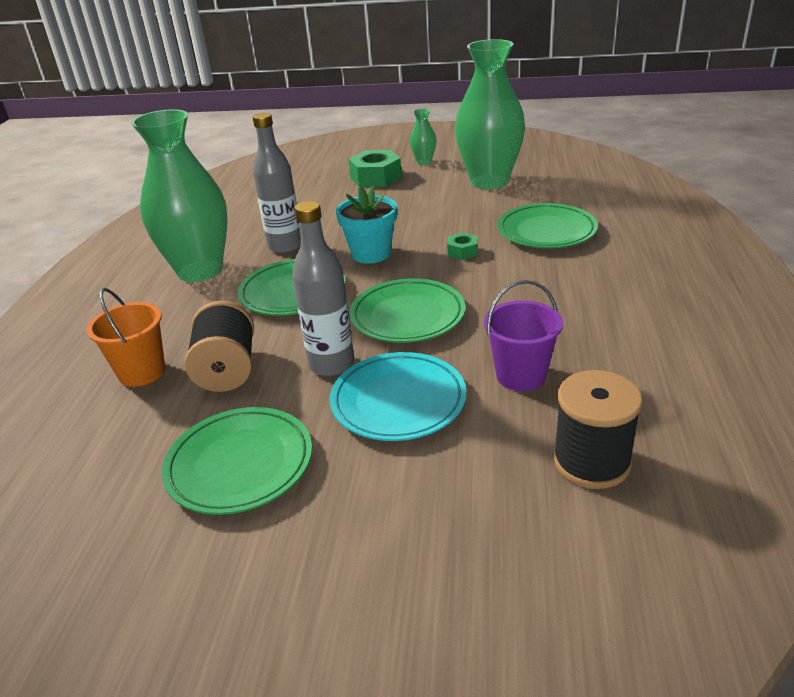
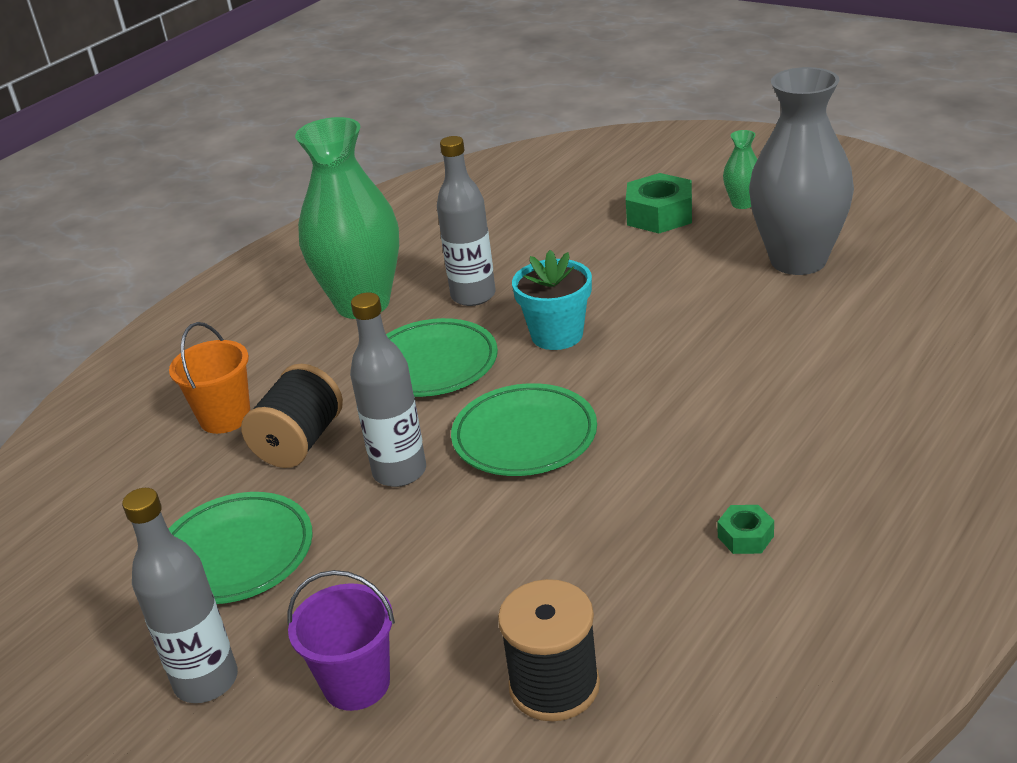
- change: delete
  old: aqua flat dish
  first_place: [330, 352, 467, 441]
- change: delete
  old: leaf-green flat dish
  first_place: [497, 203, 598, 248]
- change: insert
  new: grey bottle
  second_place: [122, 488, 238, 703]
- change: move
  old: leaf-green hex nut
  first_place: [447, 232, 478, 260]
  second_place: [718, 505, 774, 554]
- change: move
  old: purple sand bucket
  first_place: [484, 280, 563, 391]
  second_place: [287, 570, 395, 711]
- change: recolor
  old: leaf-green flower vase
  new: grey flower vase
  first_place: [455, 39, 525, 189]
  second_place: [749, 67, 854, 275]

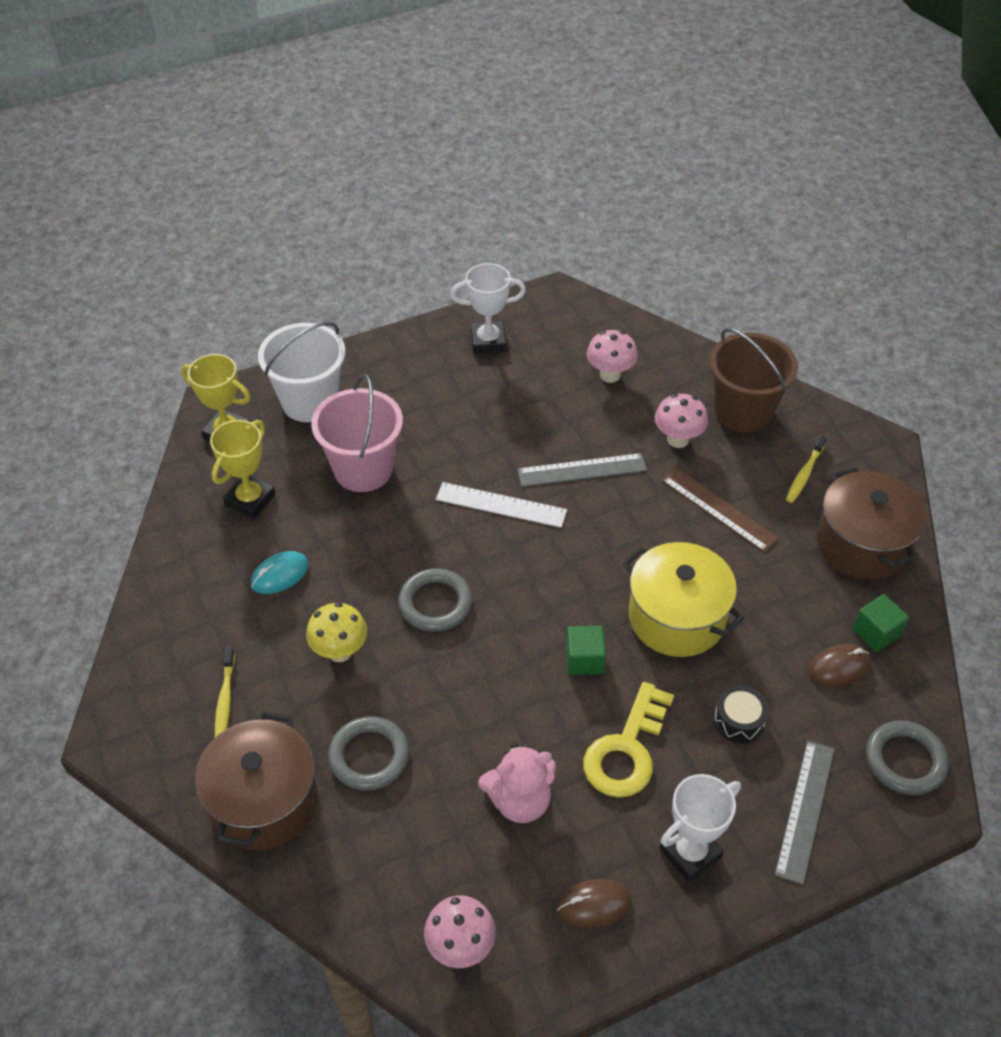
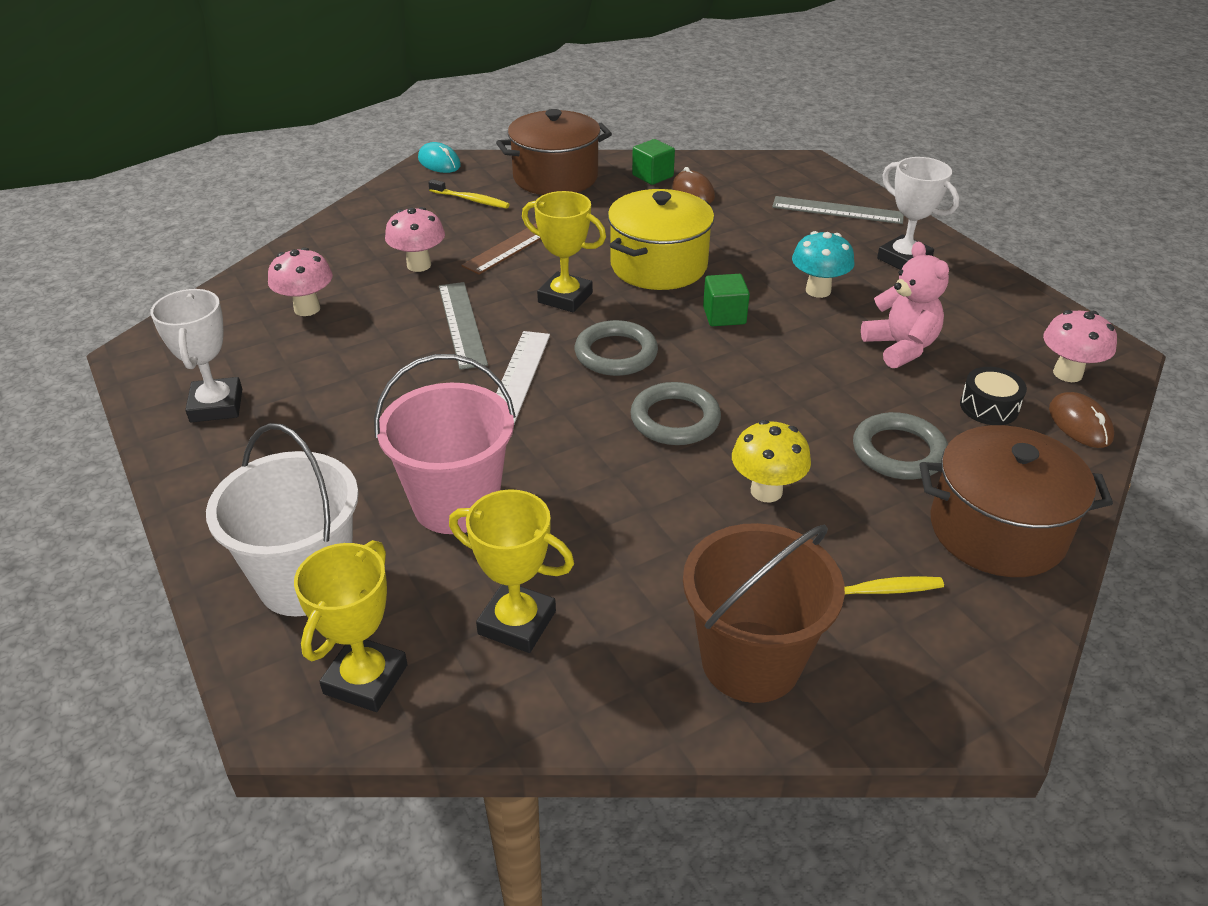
- change: insert
  new: bright yellow award cup
  second_place: [522, 191, 606, 313]
- change: move
  old: aqua computer mouse
  first_place: [251, 551, 309, 594]
  second_place: [418, 142, 461, 173]
- change: move
  old: russet computer mouse
  first_place: [557, 879, 632, 928]
  second_place: [1049, 392, 1114, 448]
- change: move
  old: russet sand bucket
  first_place: [709, 328, 798, 433]
  second_place: [683, 523, 845, 703]
- change: move
  old: jet-black toy drum
  first_place: [714, 685, 769, 743]
  second_place: [960, 367, 1027, 425]
- change: move
  old: grey ring
  first_place: [866, 721, 949, 795]
  second_place: [575, 320, 658, 376]
- change: replace
  old: bright yellow latchkey
  new: aqua mushroom
  first_place: [583, 682, 674, 798]
  second_place: [792, 231, 854, 298]

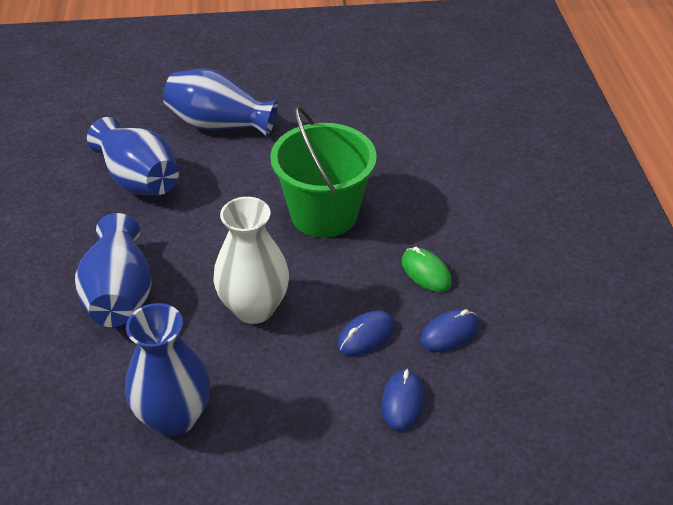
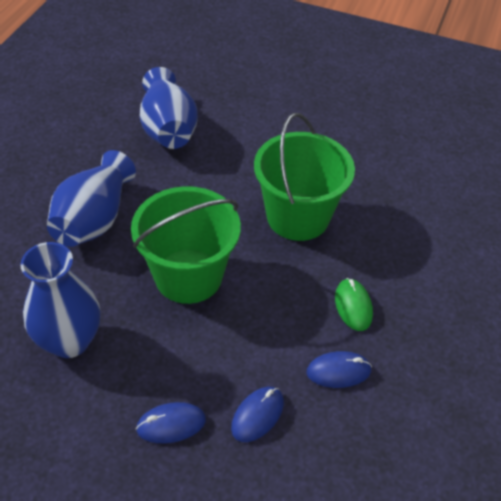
- change: delete
  old: cobalt flower vase
  first_place: [163, 68, 278, 137]
- change: move
  old: cobalt computer mouse
  first_place: [337, 311, 394, 356]
  second_place: [136, 402, 206, 443]
- change: replace
  old: snow-white flower vase
  new: leaf-green sand bucket
  first_place: [213, 197, 289, 324]
  second_place: [131, 186, 241, 304]

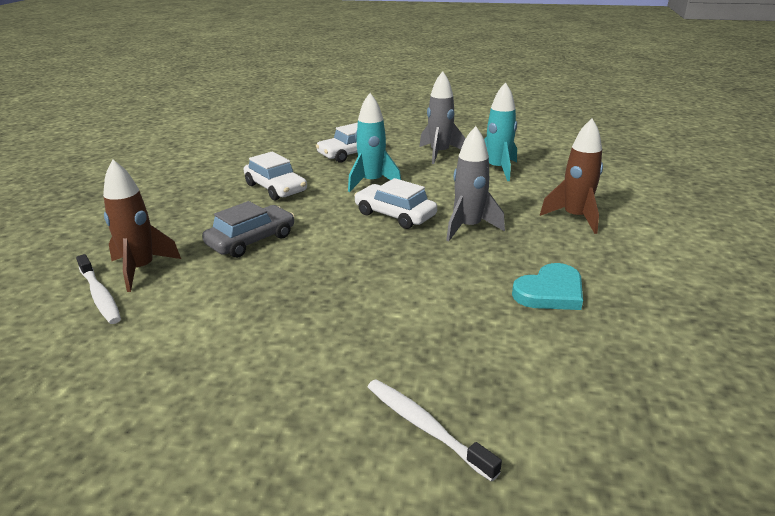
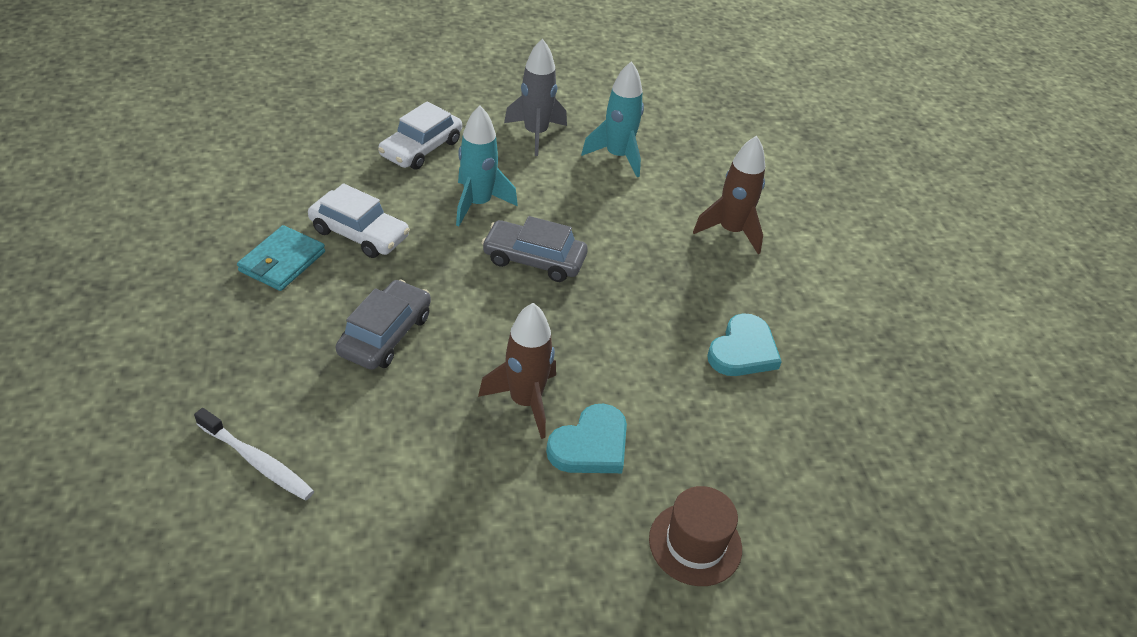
- change: delete
  old: grey rocket
  first_place: [446, 126, 505, 241]
- change: insert
  new: aqua card wallet
  second_place: [237, 225, 325, 291]
- change: insert
  new: aqua love heart
  second_place: [546, 404, 627, 473]
- change: move
  old: russet rocket
  first_place: [103, 160, 181, 292]
  second_place: [478, 303, 556, 439]
- change: replace
  old: snow-white tooth brush
  new: russet tall hat
  first_place: [367, 380, 502, 482]
  second_place: [649, 486, 742, 586]
- change: recolor
  old: snow-white automobile
  new: grey automobile
  first_place: [354, 178, 437, 229]
  second_place: [482, 216, 588, 282]

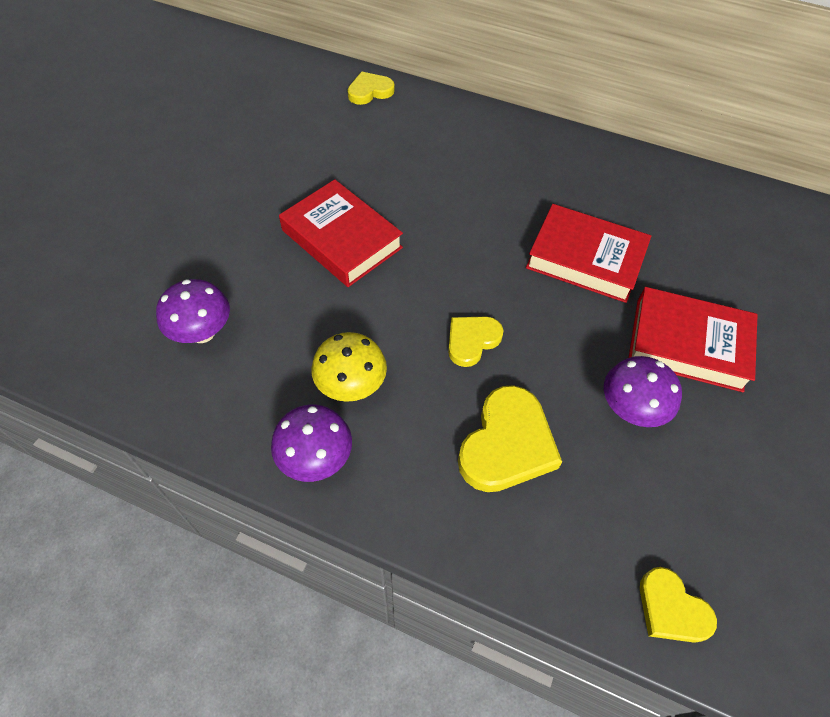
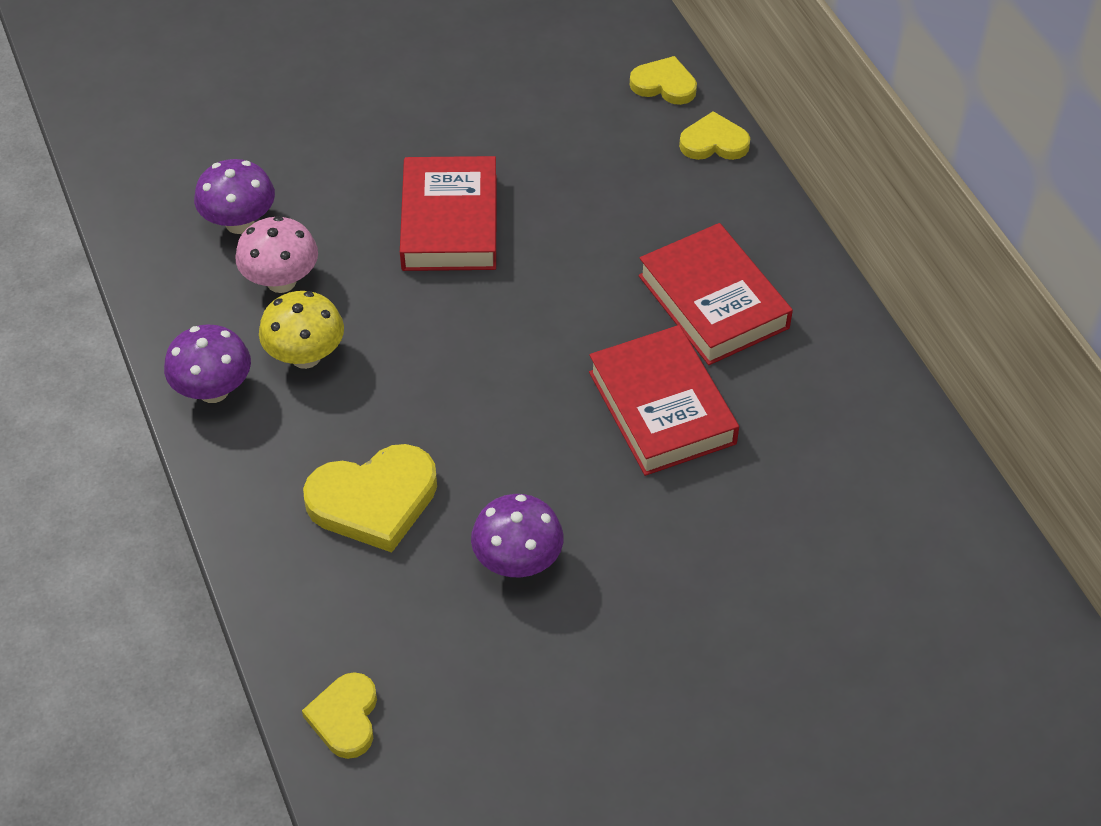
- change: insert
  new: pink mushroom
  second_place: [235, 216, 318, 293]
- change: move
  old: bright yellow love heart
  first_place: [448, 317, 504, 367]
  second_place: [679, 111, 750, 160]
- change: move
  old: red hardback
  first_place: [629, 287, 758, 392]
  second_place: [638, 223, 793, 365]

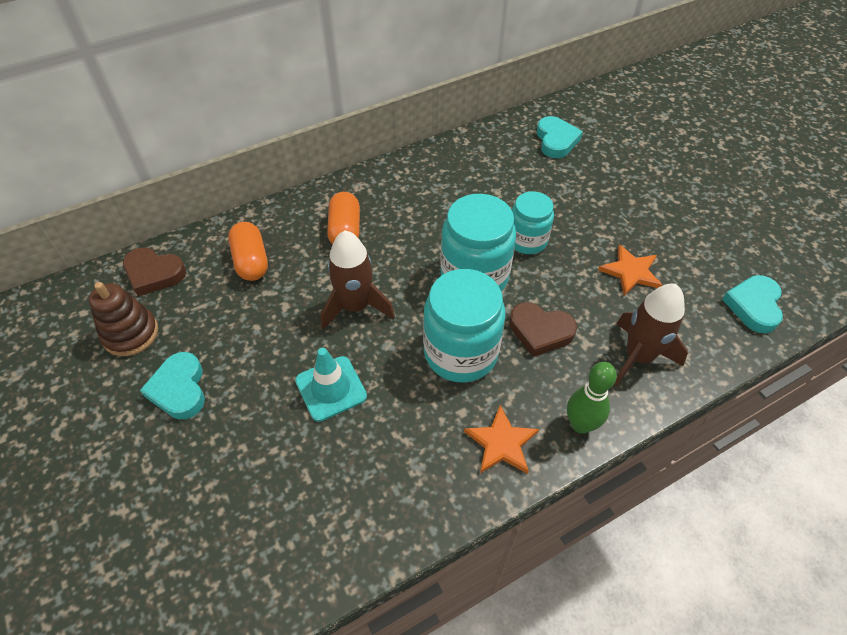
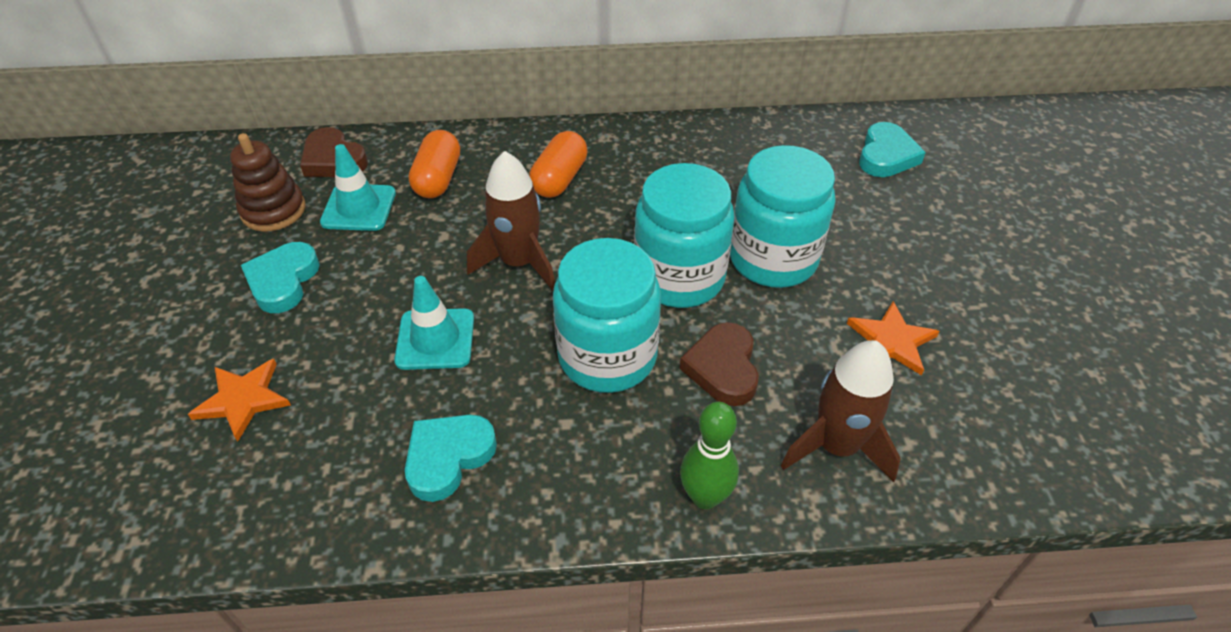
- change: insert
  new: aqua road cone
  second_place: [320, 144, 396, 231]
- change: move
  old: orange-coloured star shape
  first_place: [464, 405, 539, 474]
  second_place: [188, 359, 291, 441]
- change: move
  old: aqua love heart
  first_place: [722, 275, 783, 333]
  second_place: [405, 415, 497, 502]
- change: rotate
  old: russet love heart
  first_place: [510, 302, 577, 357]
  second_place: [680, 322, 759, 406]
  degrees: 45
- change: resize
  old: aqua preserve jar
  first_place: [512, 191, 554, 254]
  second_place: [730, 145, 836, 288]
  factor: 1.61

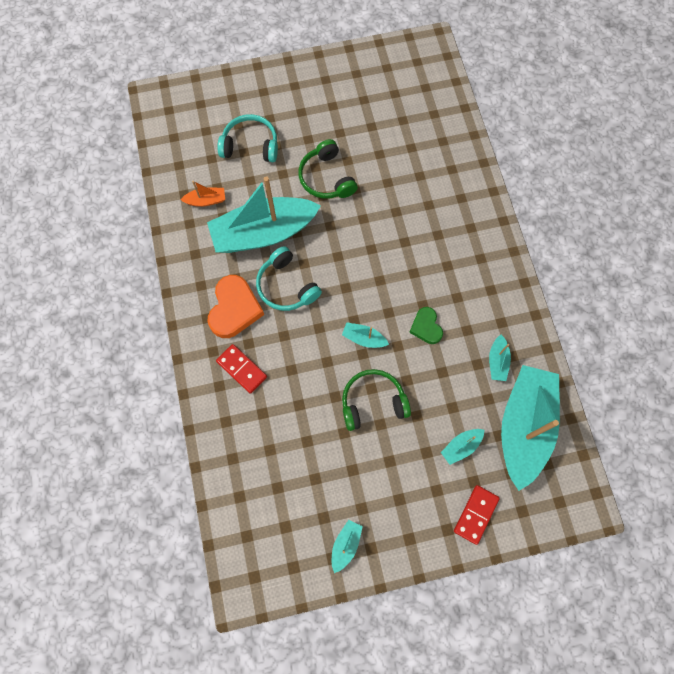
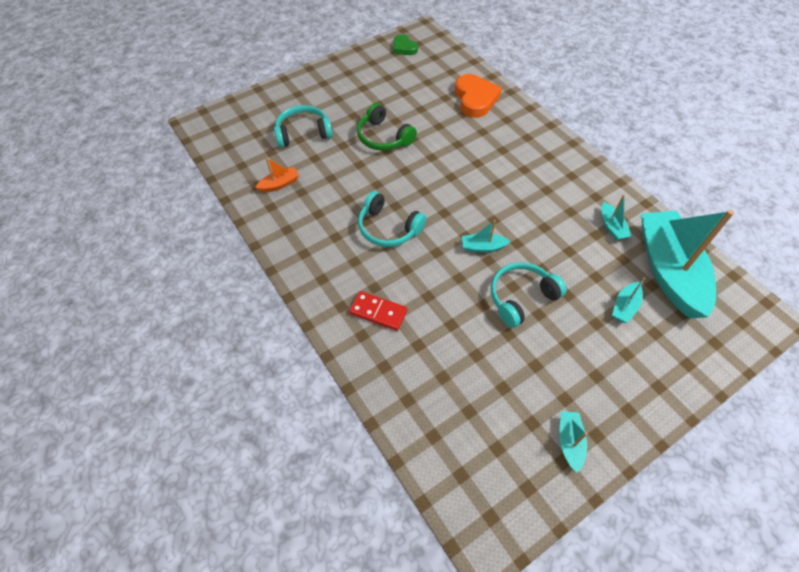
- change: delete
  old: aqua sailboat
  first_place: [207, 176, 321, 253]
- change: delete
  old: red domino
  first_place: [454, 485, 500, 545]
- change: move
  old: orange-coloured love heart
  first_place: [208, 275, 264, 338]
  second_place: [455, 74, 502, 118]
- change: move
  old: leaf-green love heart
  first_place: [409, 307, 443, 344]
  second_place: [393, 34, 418, 55]
- change: recolor
  old: leaf-green headset
  new: aqua headset
  first_place: [342, 369, 411, 431]
  second_place: [491, 262, 566, 328]

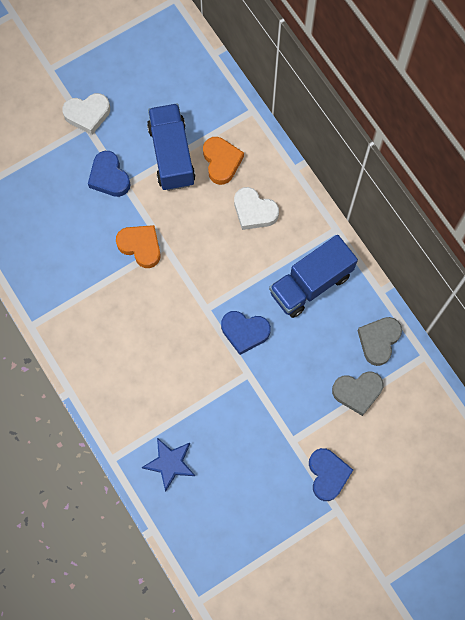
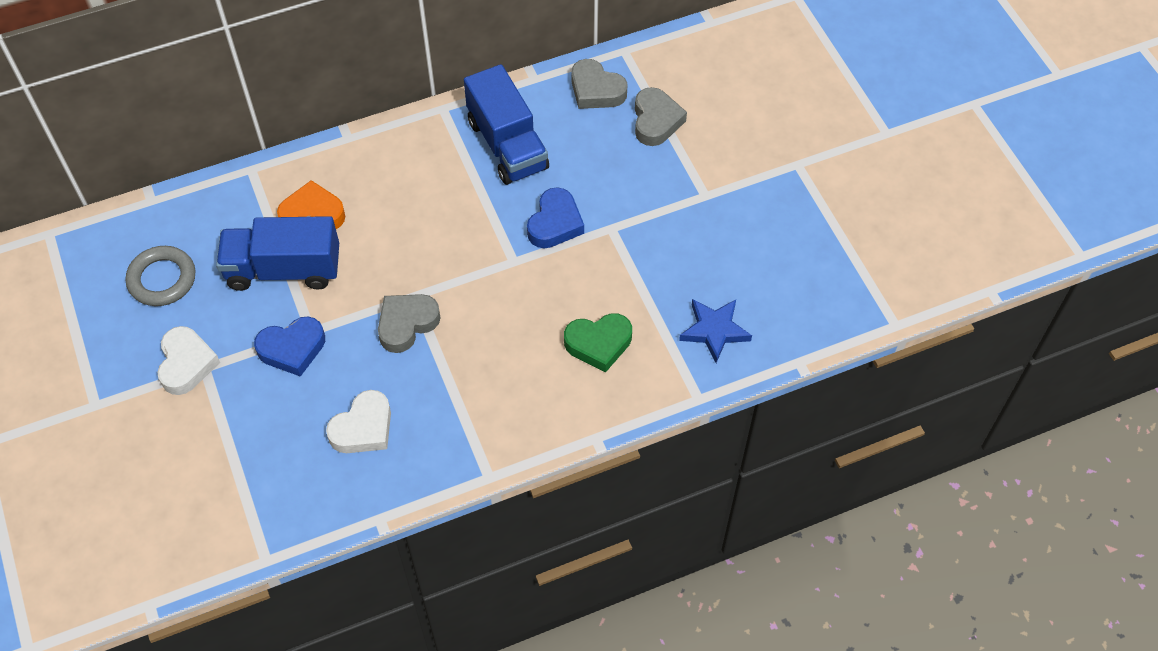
- change: delete
  old: cobalt love heart
  first_place: [309, 448, 353, 501]
- change: insert
  new: grey ring
  second_place: [126, 246, 195, 306]
- change: insert
  new: leaf-green love heart
  second_place: [564, 313, 632, 372]
- change: move
  old: snow-white love heart
  first_place: [234, 187, 279, 230]
  second_place: [326, 390, 391, 453]
- change: recolor
  old: orange-coloured love heart
  new: grey love heart
  first_place: [116, 225, 161, 268]
  second_place: [378, 294, 440, 353]

